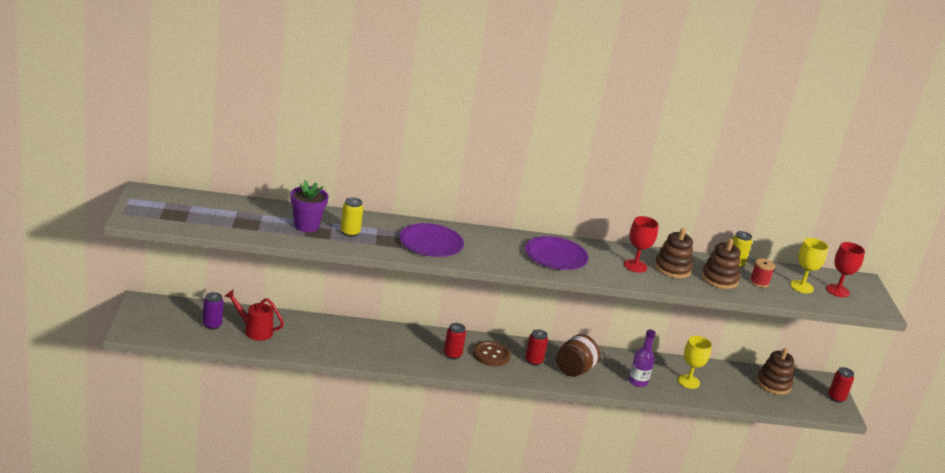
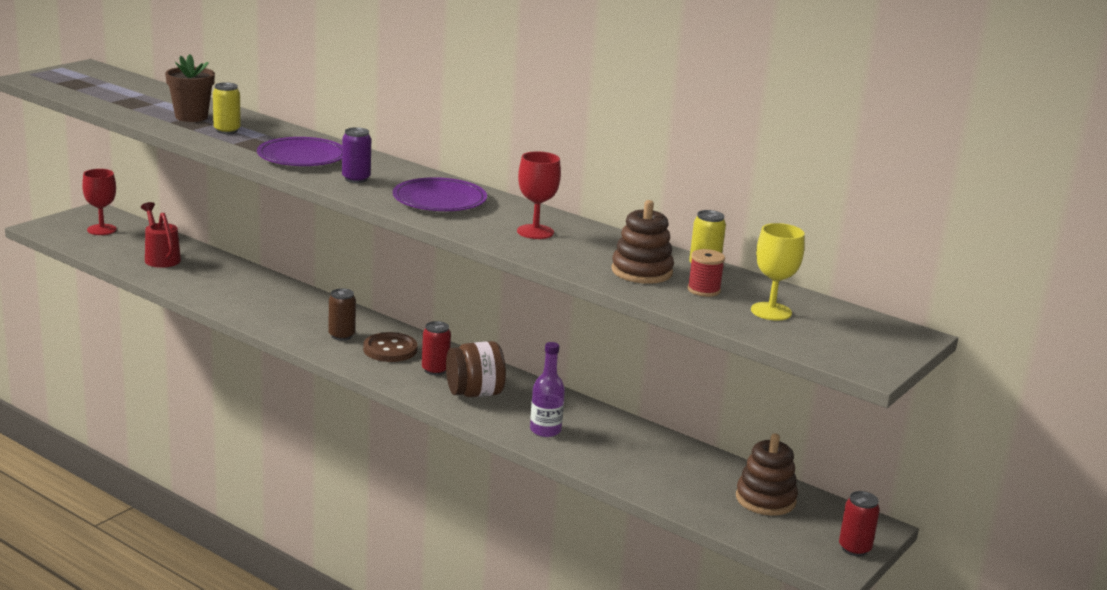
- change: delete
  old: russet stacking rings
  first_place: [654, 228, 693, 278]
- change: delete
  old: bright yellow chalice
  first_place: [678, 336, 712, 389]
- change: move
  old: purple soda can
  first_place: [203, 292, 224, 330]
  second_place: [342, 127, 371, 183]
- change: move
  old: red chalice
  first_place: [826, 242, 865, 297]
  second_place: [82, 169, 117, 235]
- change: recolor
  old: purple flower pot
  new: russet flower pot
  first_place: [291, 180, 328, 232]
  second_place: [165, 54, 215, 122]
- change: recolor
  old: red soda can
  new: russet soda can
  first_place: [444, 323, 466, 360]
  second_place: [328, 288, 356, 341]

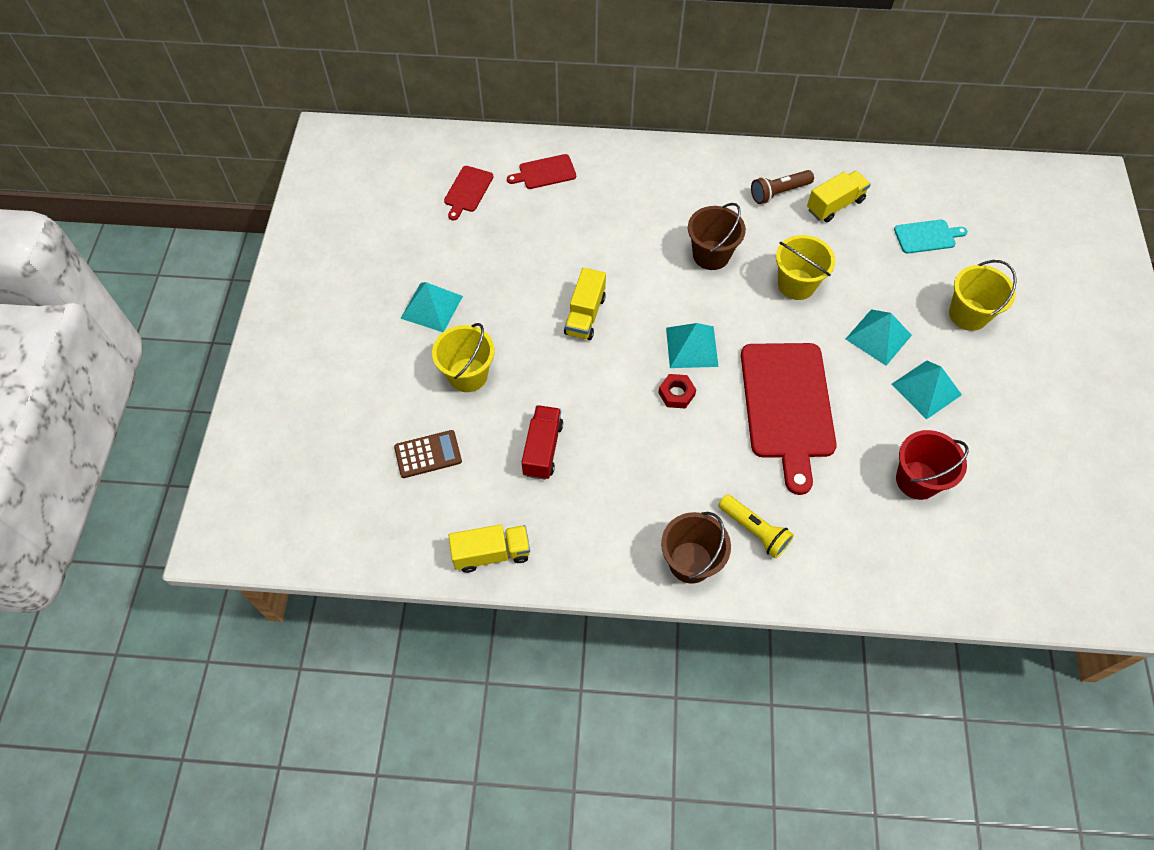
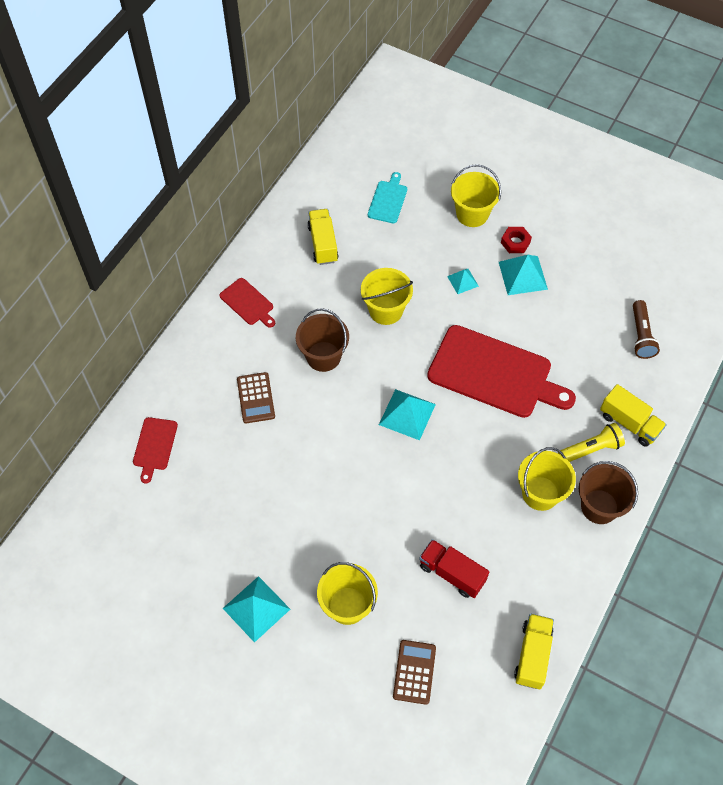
- change: delete
  old: red sand bucket
  first_place: [896, 430, 969, 500]
- change: insert
  new: russet calculator
  second_place: [237, 372, 275, 424]
- change: insert
  new: bright yellow sand bucket
  second_place: [518, 447, 576, 511]
- change: move
  old: red chopping board
  first_place: [444, 166, 493, 220]
  second_place: [220, 278, 275, 328]
- change: move
  old: bright yellow lorry
  first_place: [564, 268, 606, 340]
  second_place: [600, 384, 667, 447]
- change: move
  old: red hex nut
  first_place: [658, 374, 696, 409]
  second_place: [501, 227, 532, 253]
- change: move
  old: russet flashlight
  first_place: [751, 170, 814, 204]
  second_place: [633, 300, 660, 359]
- change: resize
  old: aqua pyramid shape
  first_place: [846, 309, 912, 366]
  second_place: [447, 269, 479, 294]
  factor: 0.58

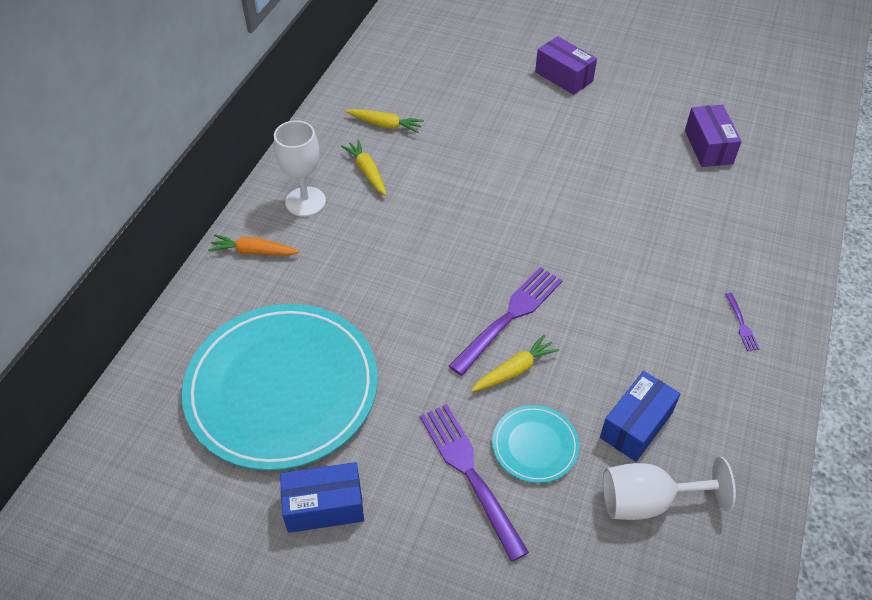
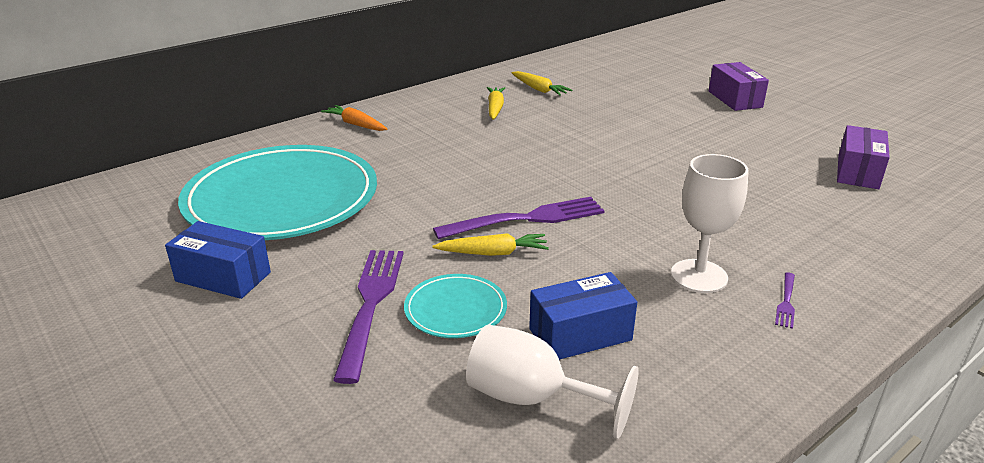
- change: move
  old: snow-white chalice
  first_place: [274, 120, 326, 217]
  second_place: [671, 154, 749, 293]

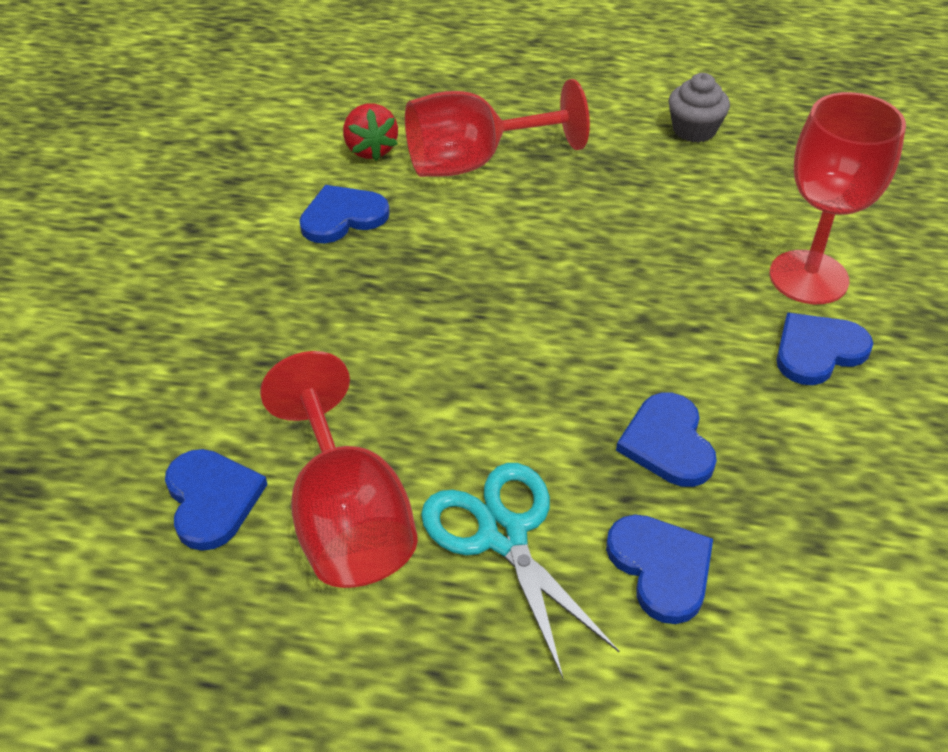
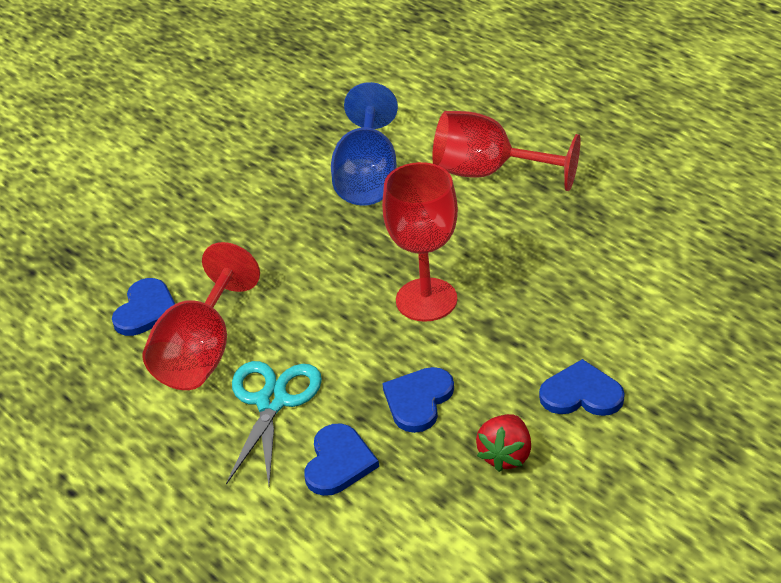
- change: delete
  old: grey cupcake
  first_place: [669, 73, 730, 143]
- change: move
  old: red berry
  first_place: [343, 103, 398, 161]
  second_place: [476, 414, 531, 472]
- change: move
  old: red chalice
  first_place: [769, 92, 906, 304]
  second_place: [382, 162, 458, 322]
- change: replace
  old: cobalt love heart
  new: cobalt chalice
  first_place: [299, 185, 390, 243]
  second_place: [331, 82, 398, 206]

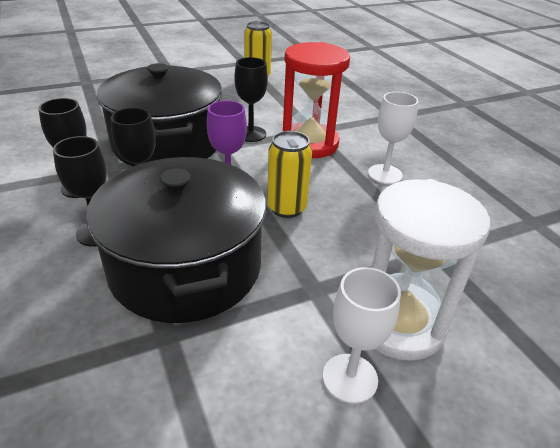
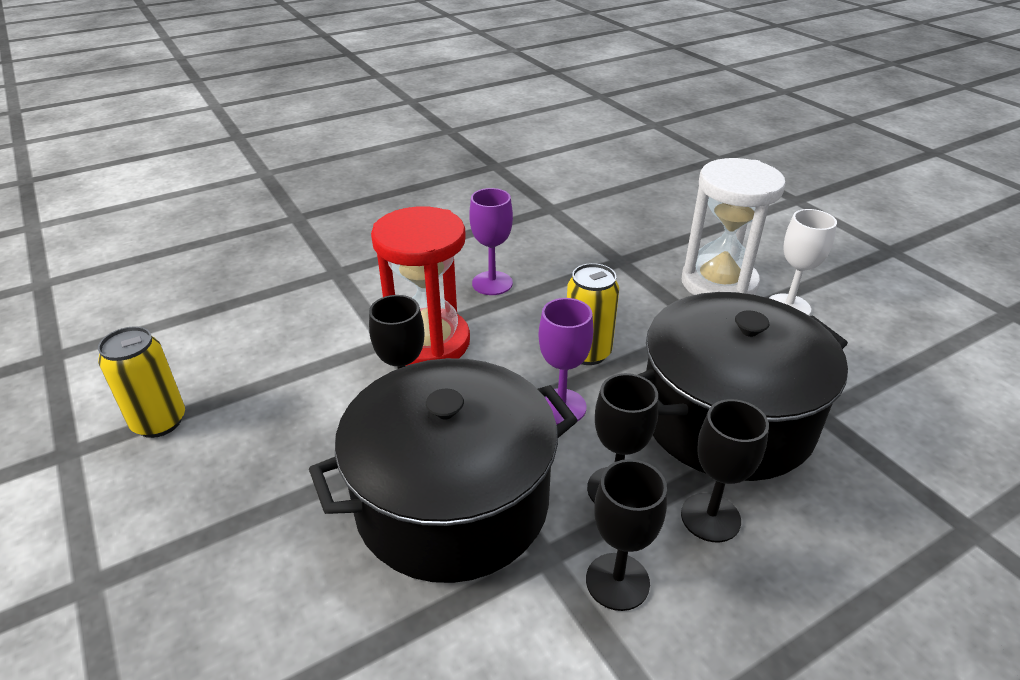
- change: recolor
  old: snow-white chalice
  new: purple chalice
  first_place: [368, 92, 418, 184]
  second_place: [469, 188, 513, 295]

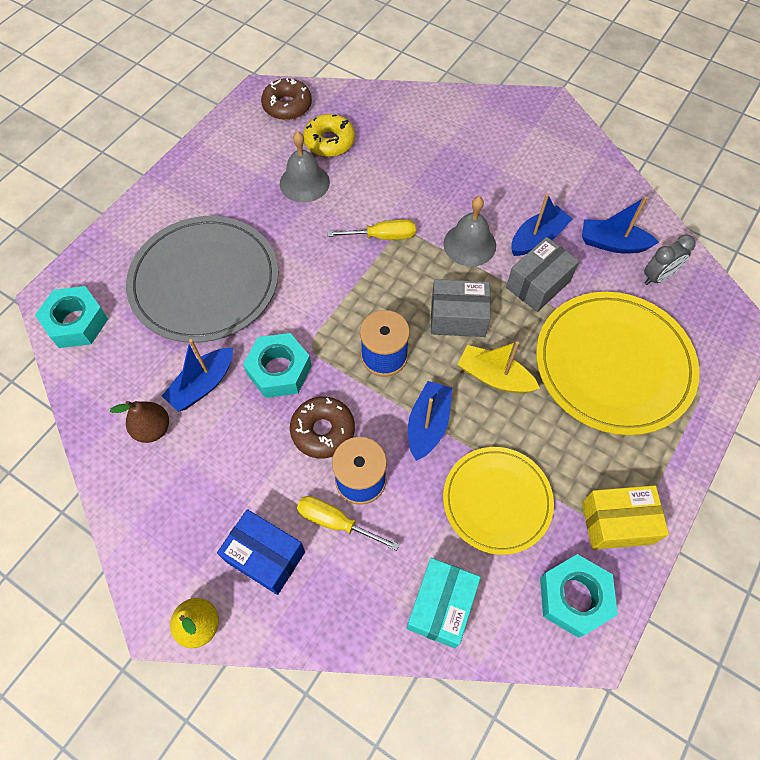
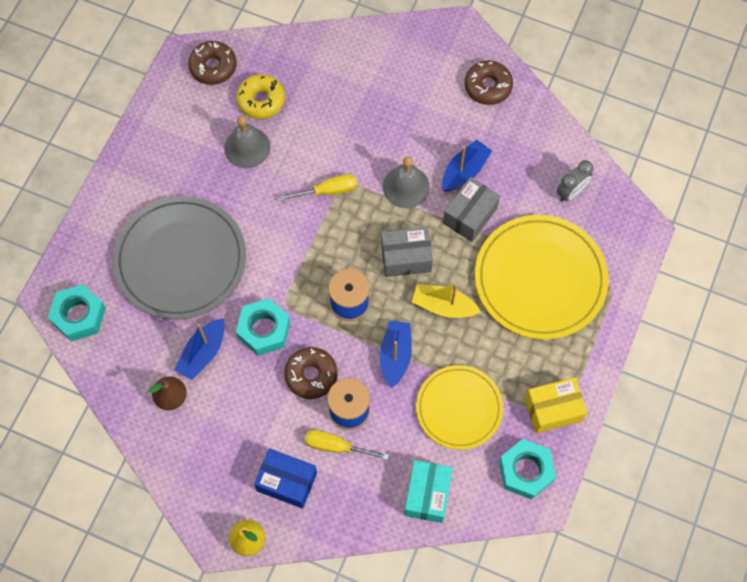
- change: delete
  old: cobalt sailboat
  first_place: [582, 196, 659, 253]
- change: insert
  new: russet glazed donut
  second_place: [465, 60, 513, 105]

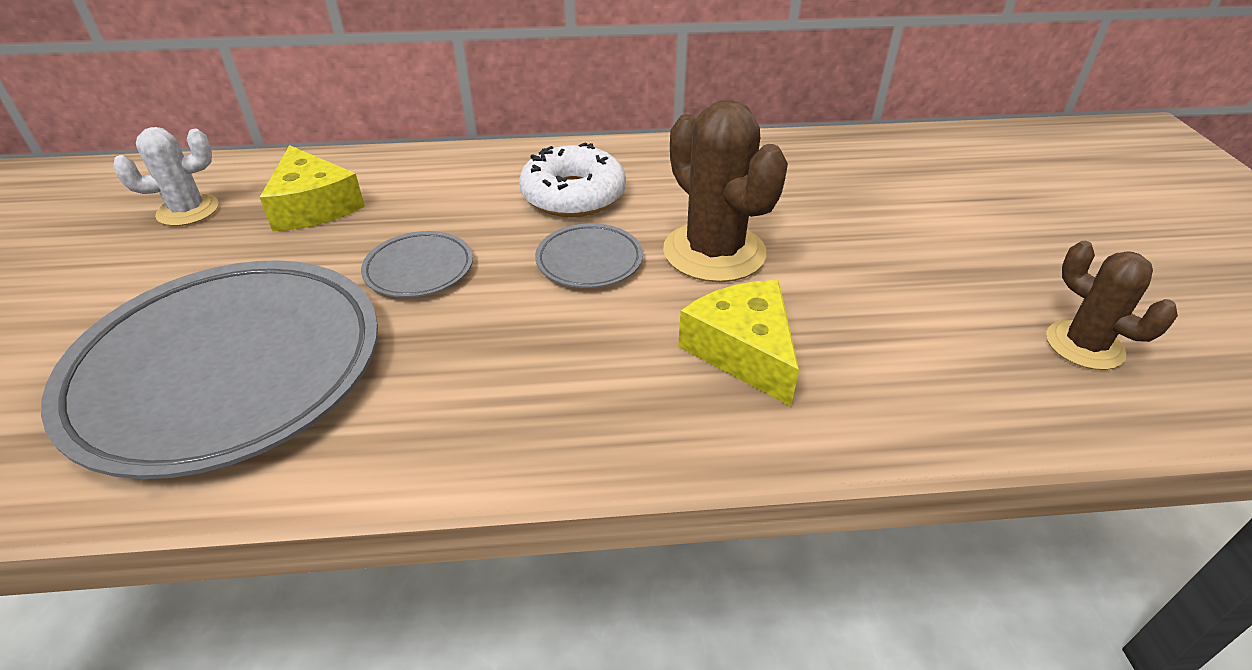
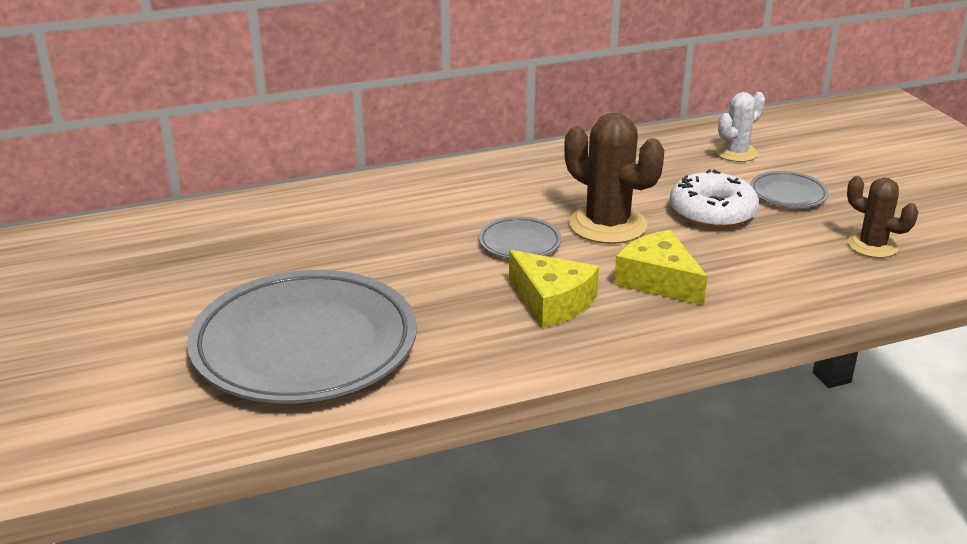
- change: move
  old: snow-white cactus
  first_place: [113, 127, 219, 226]
  second_place: [715, 92, 765, 162]
- change: move
  old: bright yellow cheese wedge
  first_place: [259, 145, 365, 231]
  second_place: [509, 250, 599, 328]
- change: move
  old: grey flat dish
  first_place: [361, 231, 473, 298]
  second_place: [750, 171, 829, 208]
- change: move
  old: snow-white glazed donut
  first_place: [519, 142, 626, 217]
  second_place: [670, 169, 759, 229]

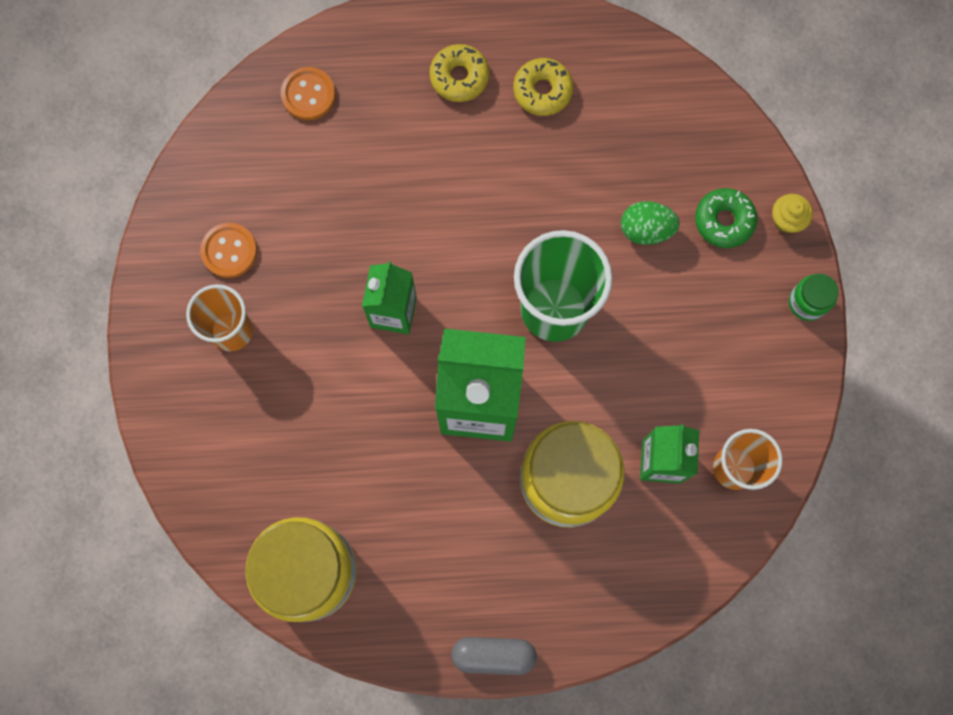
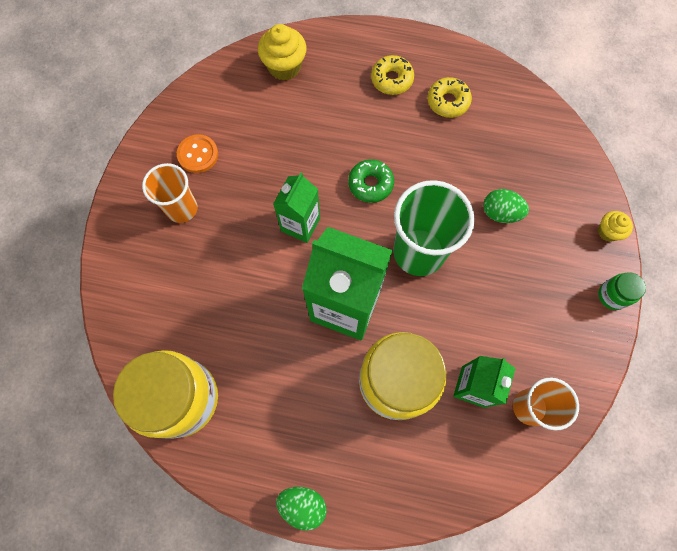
- change: move
  old: leaf-green glazed donut
  first_place: [695, 188, 757, 248]
  second_place: [348, 159, 394, 203]
- change: replace
  old: orange-coloured shirt button
  new: bright yellow cupcake
  first_place: [281, 67, 335, 120]
  second_place: [258, 24, 306, 81]
- change: replace
  old: grey capsule
  new: leaf-green toy egg
  first_place: [451, 637, 537, 675]
  second_place: [276, 487, 327, 531]

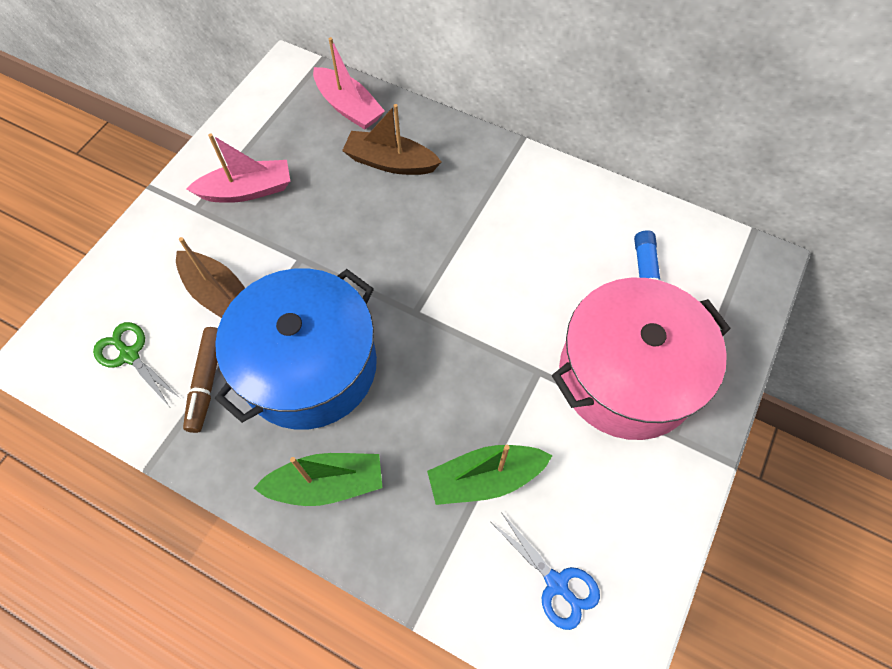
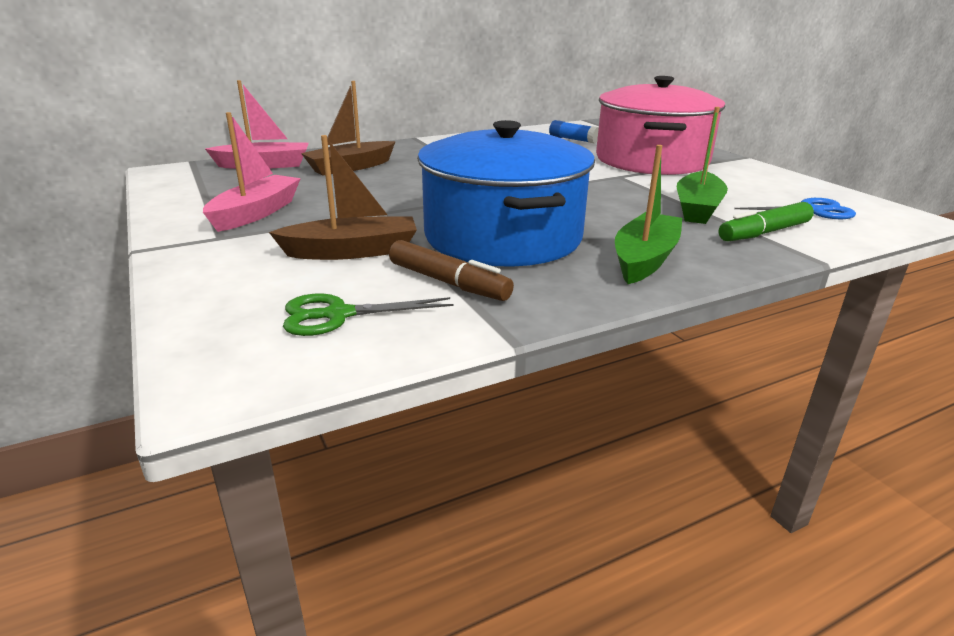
- change: insert
  new: leaf-green marker pen
  second_place: [719, 202, 814, 242]

